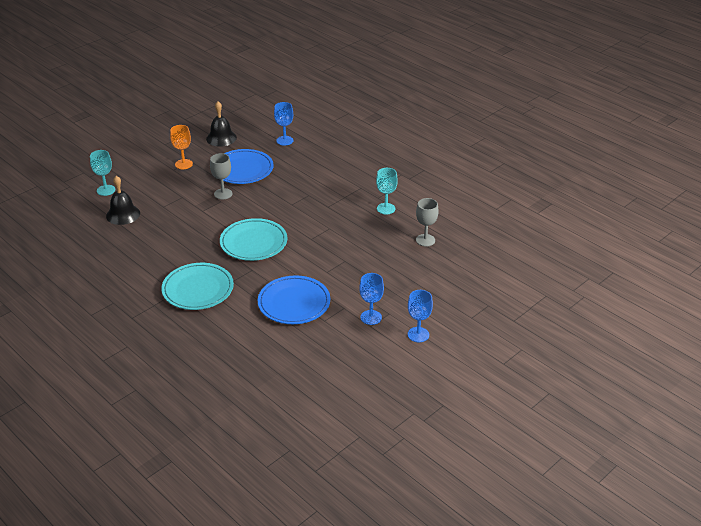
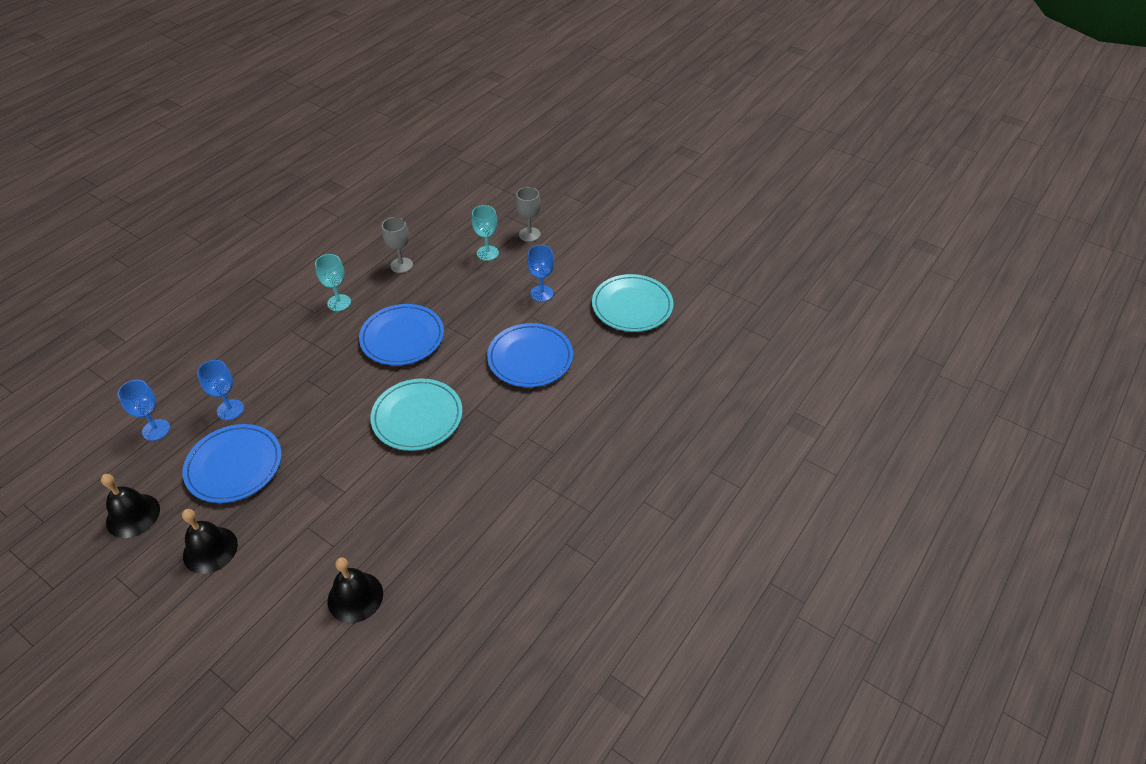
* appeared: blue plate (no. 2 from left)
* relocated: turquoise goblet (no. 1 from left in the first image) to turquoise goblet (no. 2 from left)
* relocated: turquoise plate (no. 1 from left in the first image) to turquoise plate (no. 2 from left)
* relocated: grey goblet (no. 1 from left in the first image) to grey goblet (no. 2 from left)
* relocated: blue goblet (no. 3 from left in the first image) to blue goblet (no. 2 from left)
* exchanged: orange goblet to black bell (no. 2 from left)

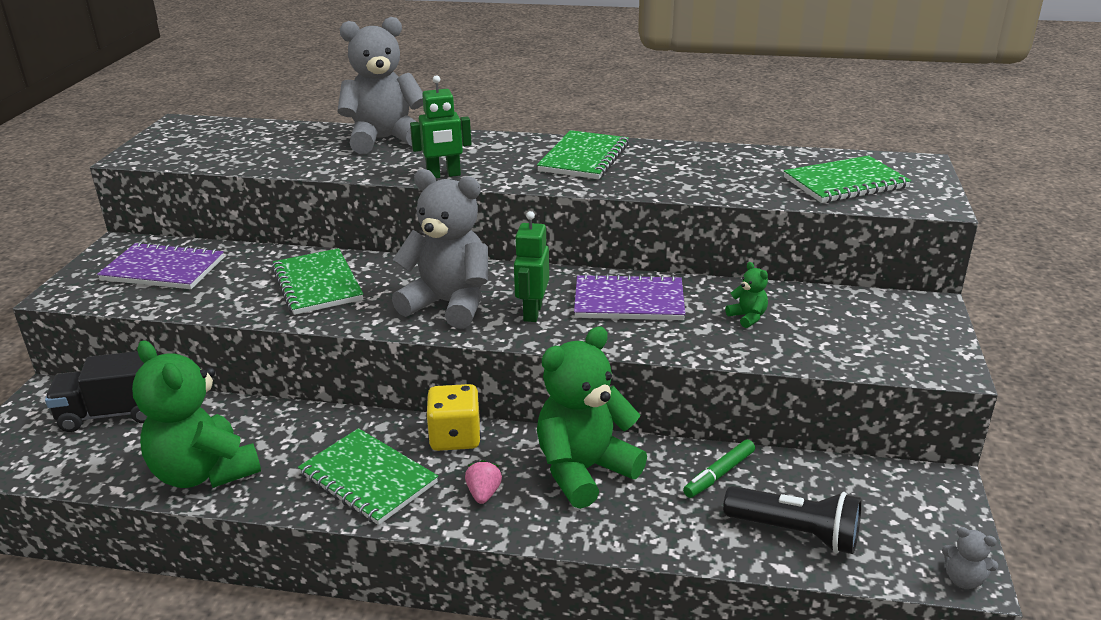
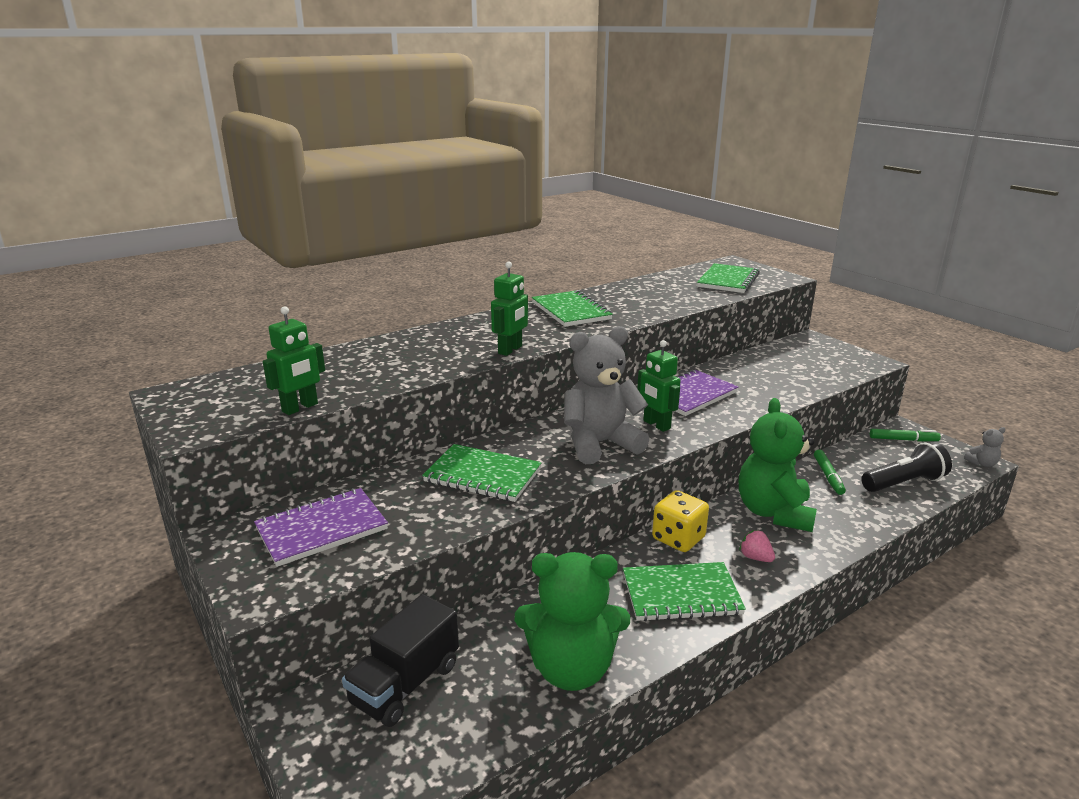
* missing: grey teddy bear (no. 1 from left)
* missing: green teddy bear (no. 3 from left)
* appeared: green robot (no. 1 from left)
* appeared: green marker (no. 2 from left)

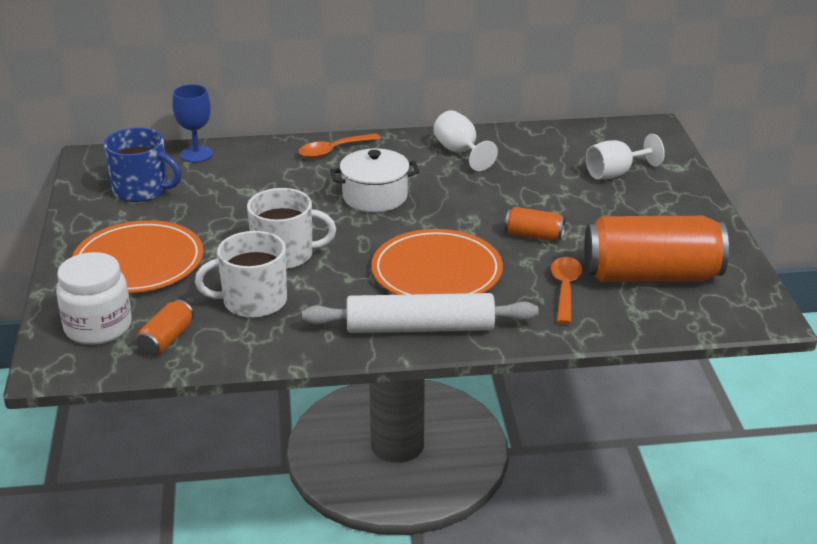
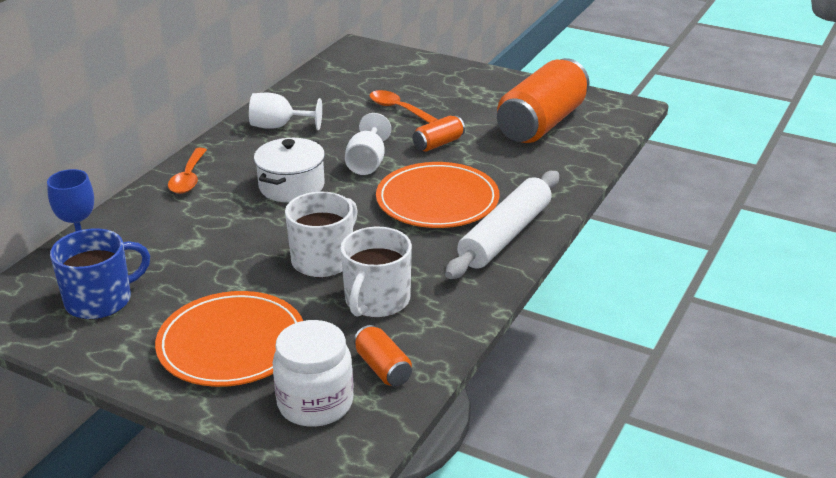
* relocated: orange spoon (no. 2 from left)
* relocated: white goblet (no. 2 from left)

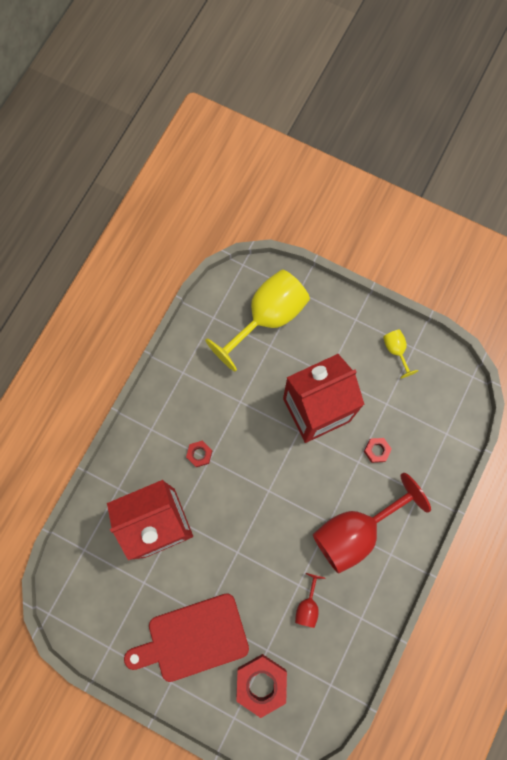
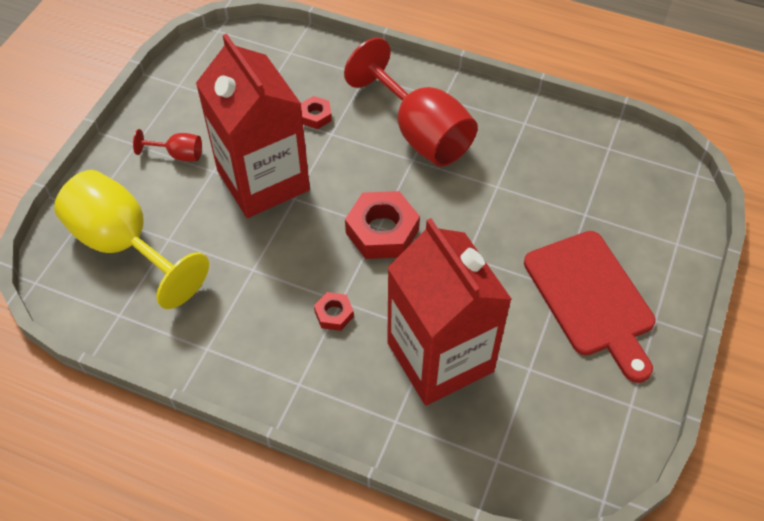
* missing: yellow goblet (no. 2 from left)
* relocated: red nut (no. 2 from left in the first image) to red nut (no. 3 from left)
* relocated: red goblet (no. 1 from left)

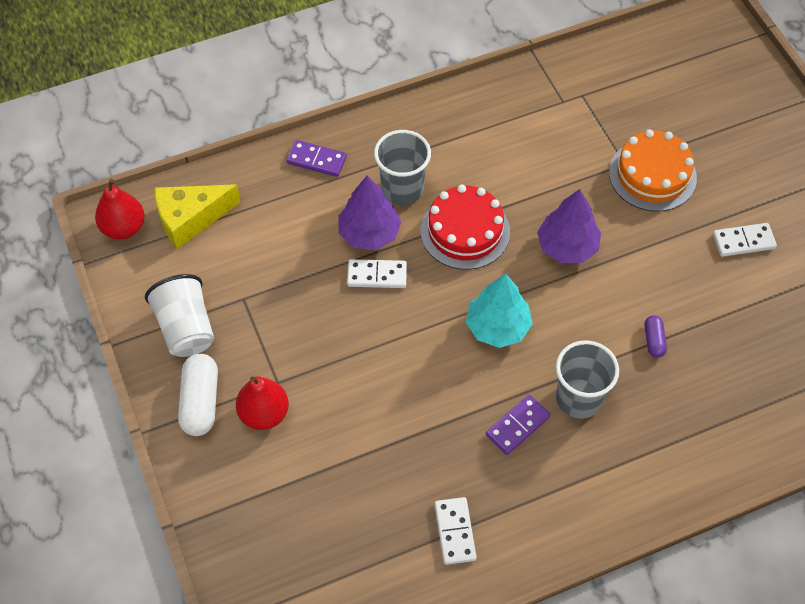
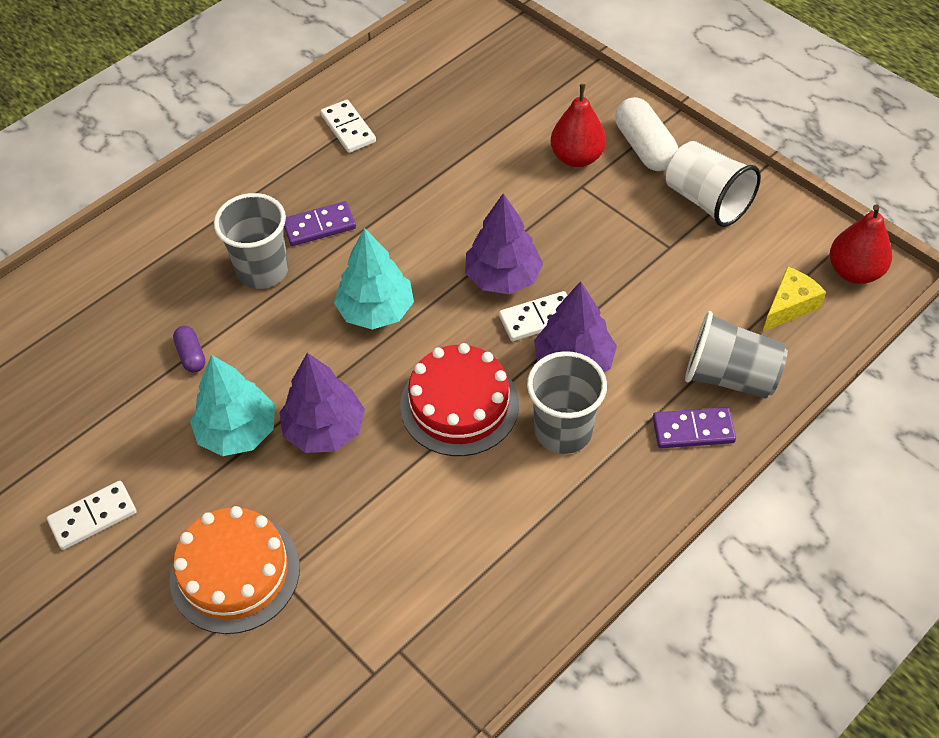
* appeared: turquoise tree (no. 1 from left)
* appeared: purple tree (no. 2 from left)
* appeared: grey cup (no. 3 from left)
* spun: purple domino (no. 2 from left in the first image) 45 degrees clockwise
* size: yellow cheese x0.66

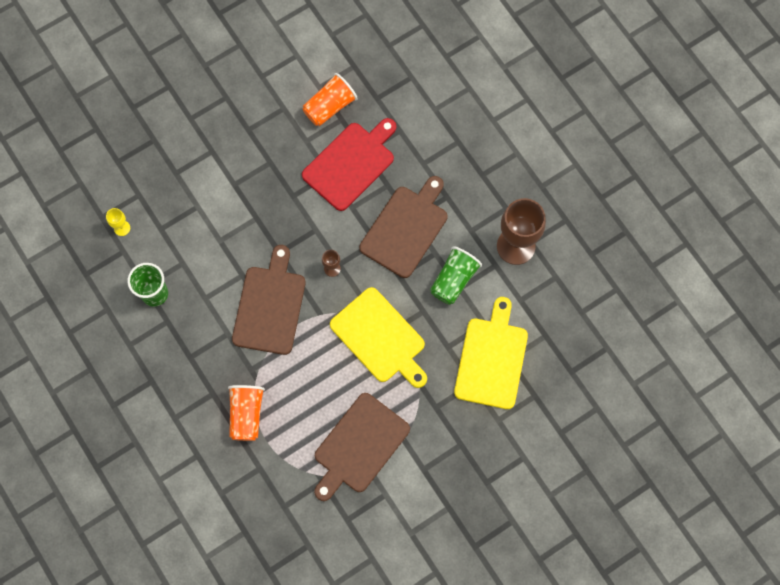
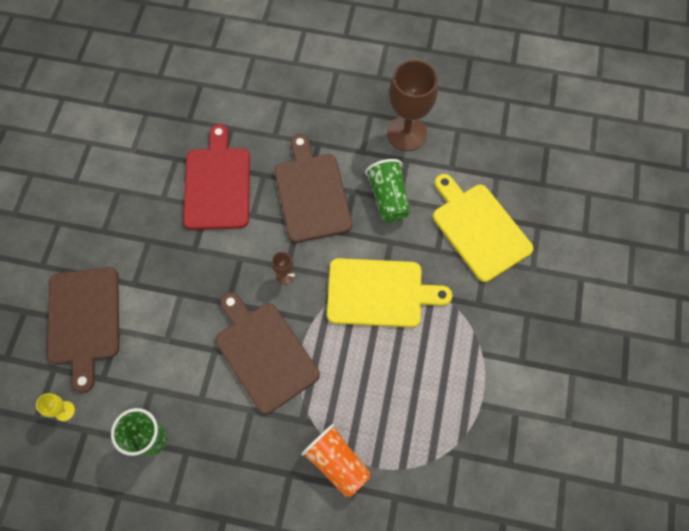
* missing: orange cup (no. 2 from left)
* relocated: brown cutting board (no. 2 from left in the first image) to brown cutting board (no. 1 from left)

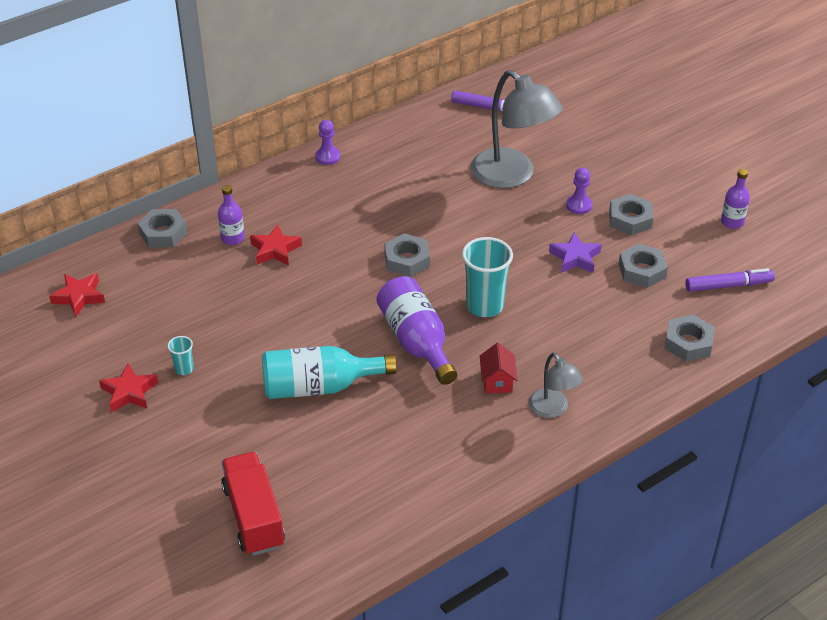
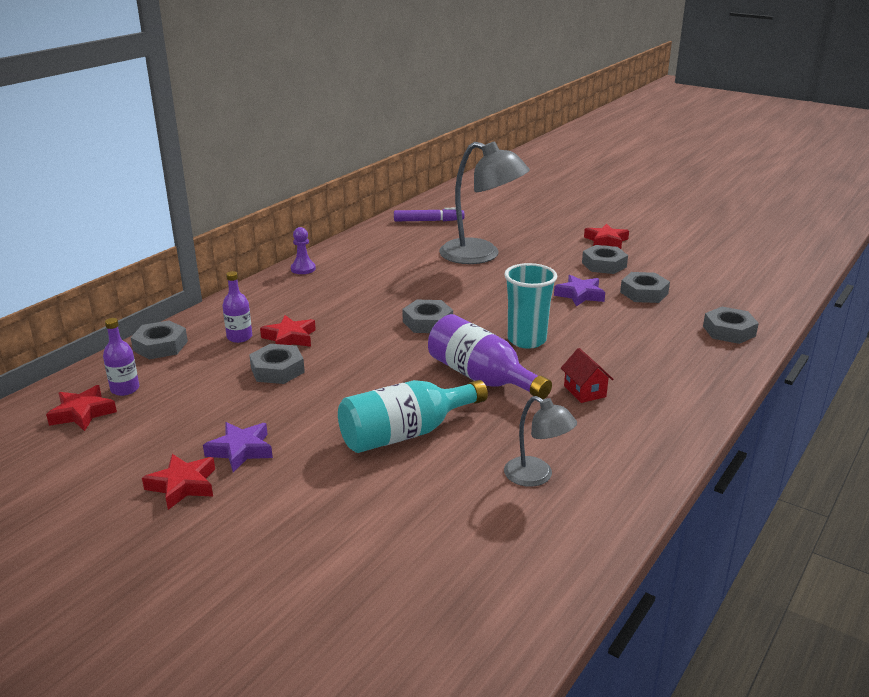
* missing: red truck
* missing: purple pawn (no. 2 from left)
* missing: purple marker (no. 2 from left)
* appeared: grey nut (no. 2 from left)
* appeared: red star (no. 4 from left)
* relocated: grey lamp (no. 2 from left)
* relocated: purple bottle (no. 3 from left in the first image) to purple bottle (no. 1 from left)
* exchanged: turquoise cup (no. 1 from left) to purple star (no. 1 from left)

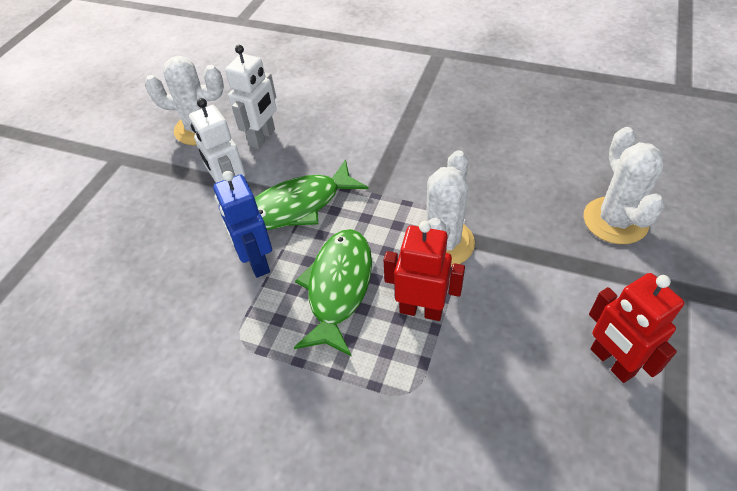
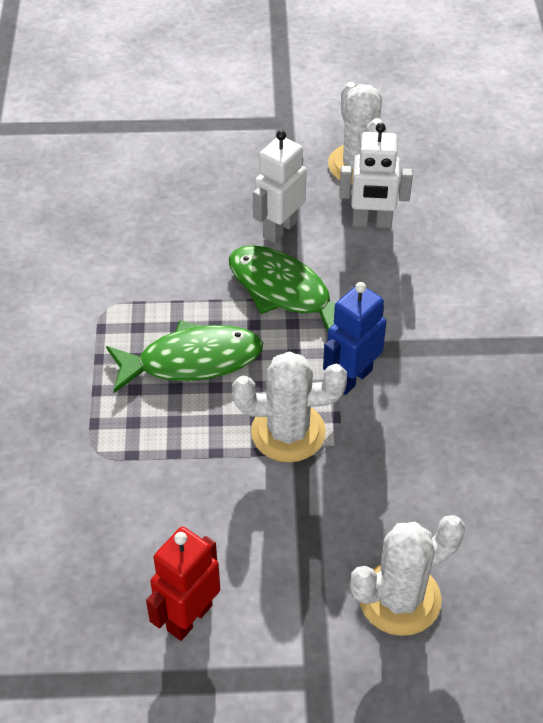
* missing: red robot (no. 1 from left)
* relocated: blue robot

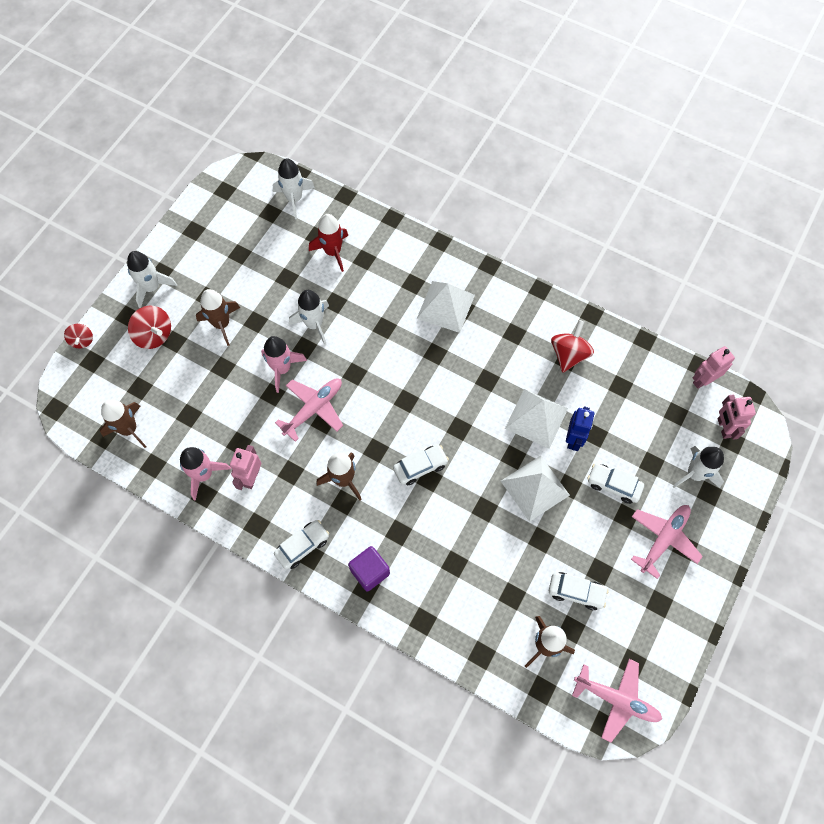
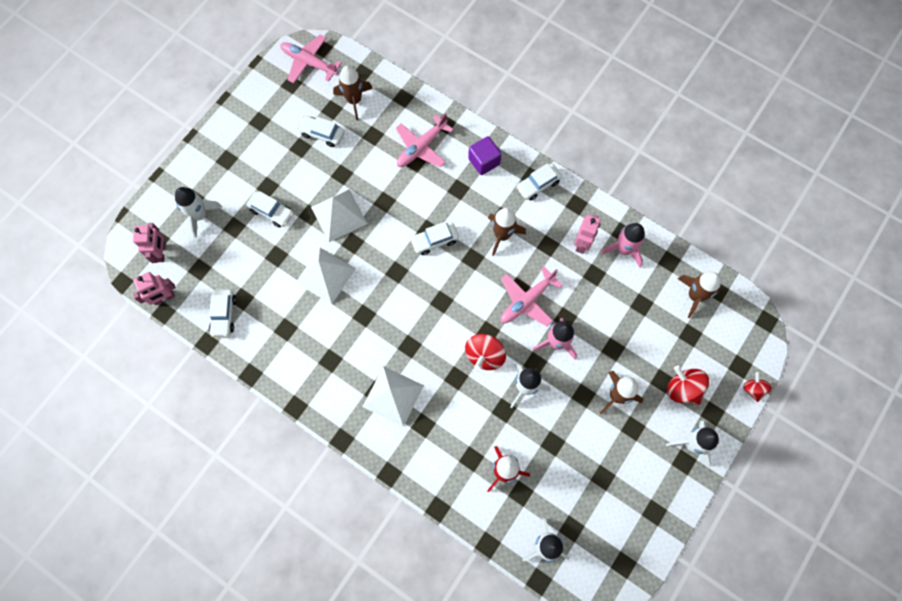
* missing: blue robot
* appeared: white car (no. 1 from left)
* relocated: red spinning top (no. 3 from left in the first image) to red spinning top (no. 1 from left)
* relocated: pink plane (no. 3 from left in the first image) to pink plane (no. 2 from left)

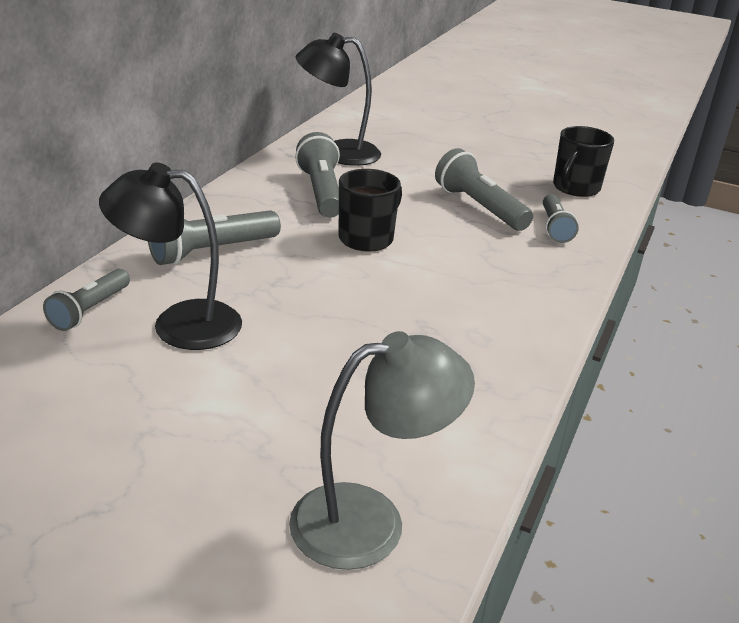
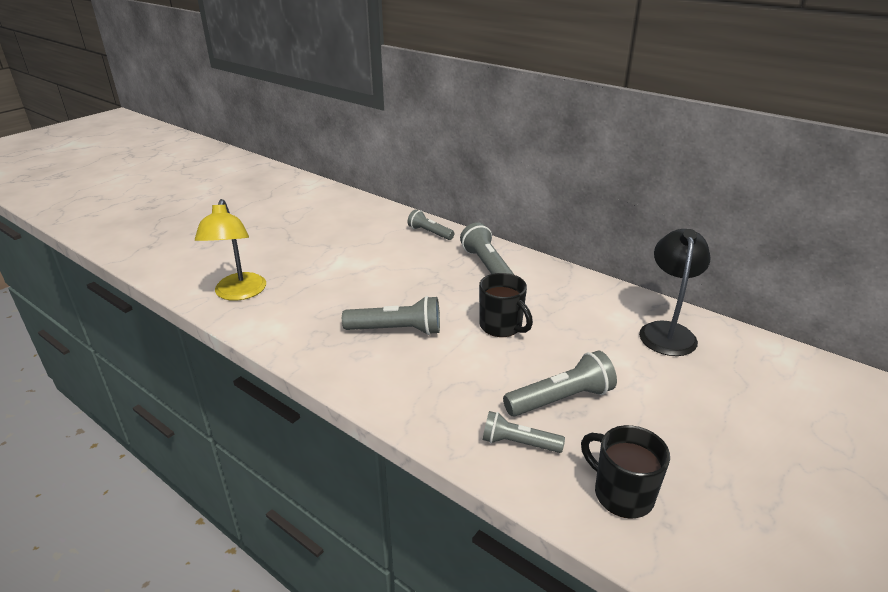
* missing: black lamp (no. 1 from left)
* relocated: grey flashlight (no. 3 from left in the first image) to grey flashlight (no. 1 from left)
* colour: grey lamp to yellow lamp

